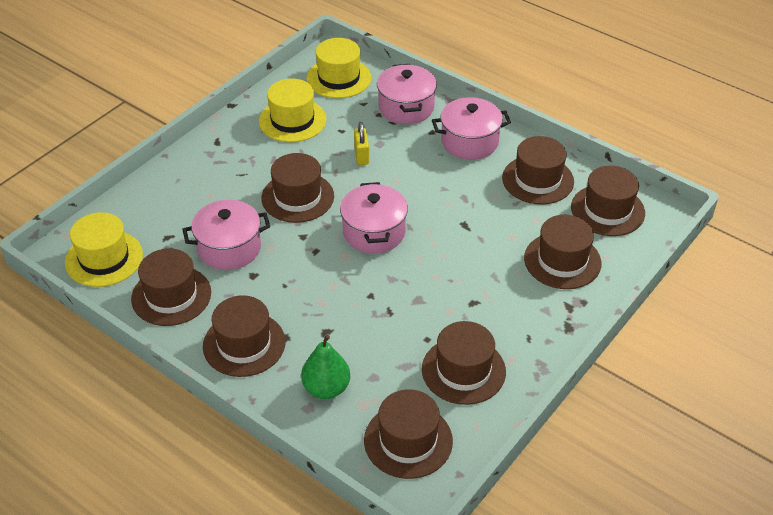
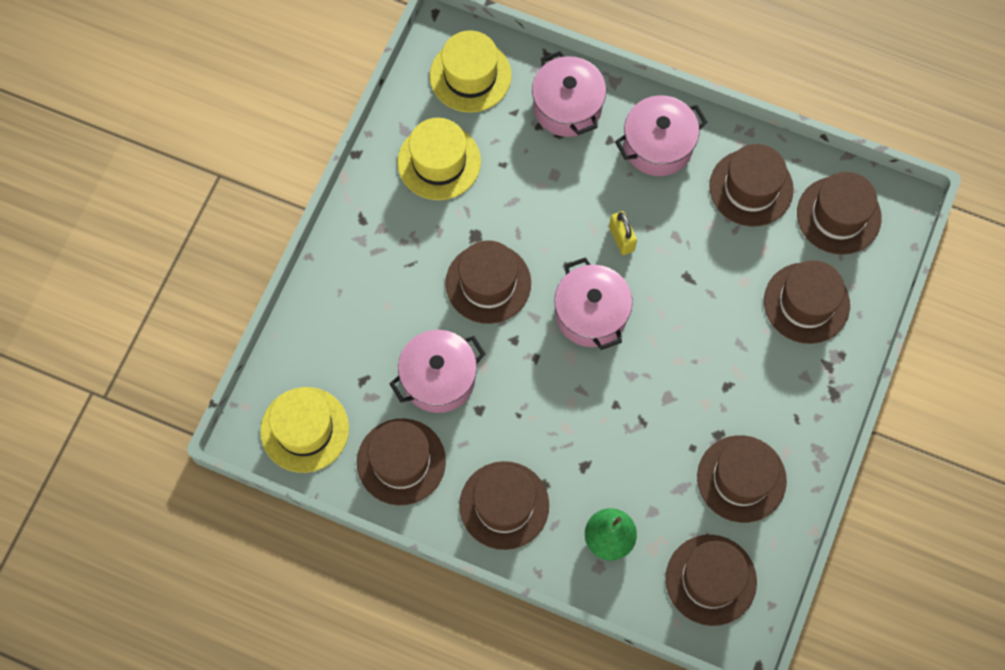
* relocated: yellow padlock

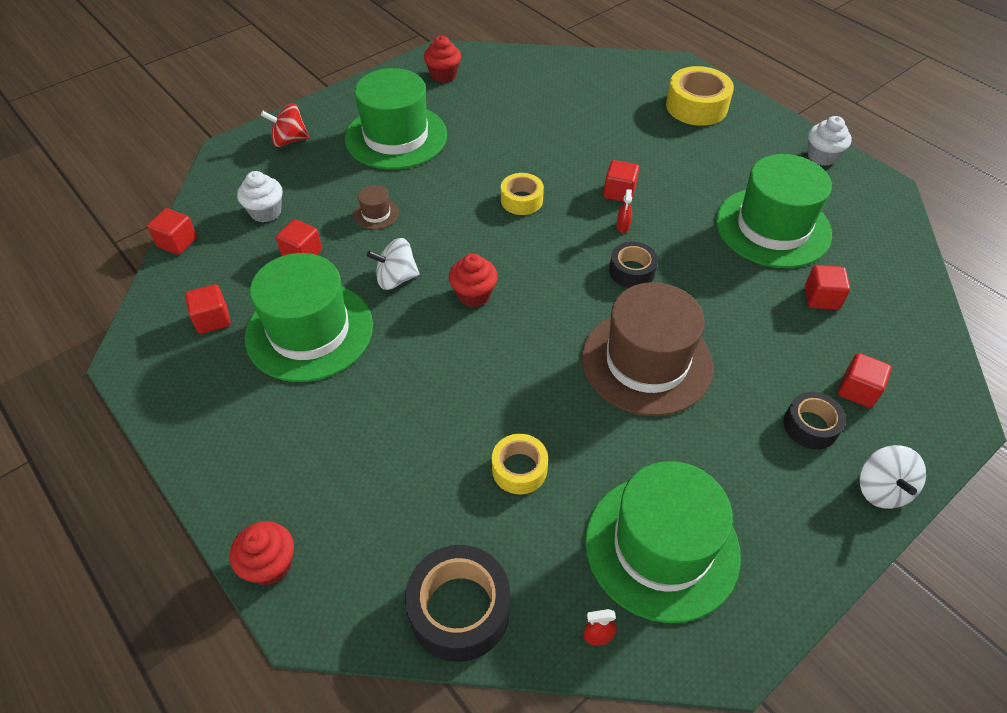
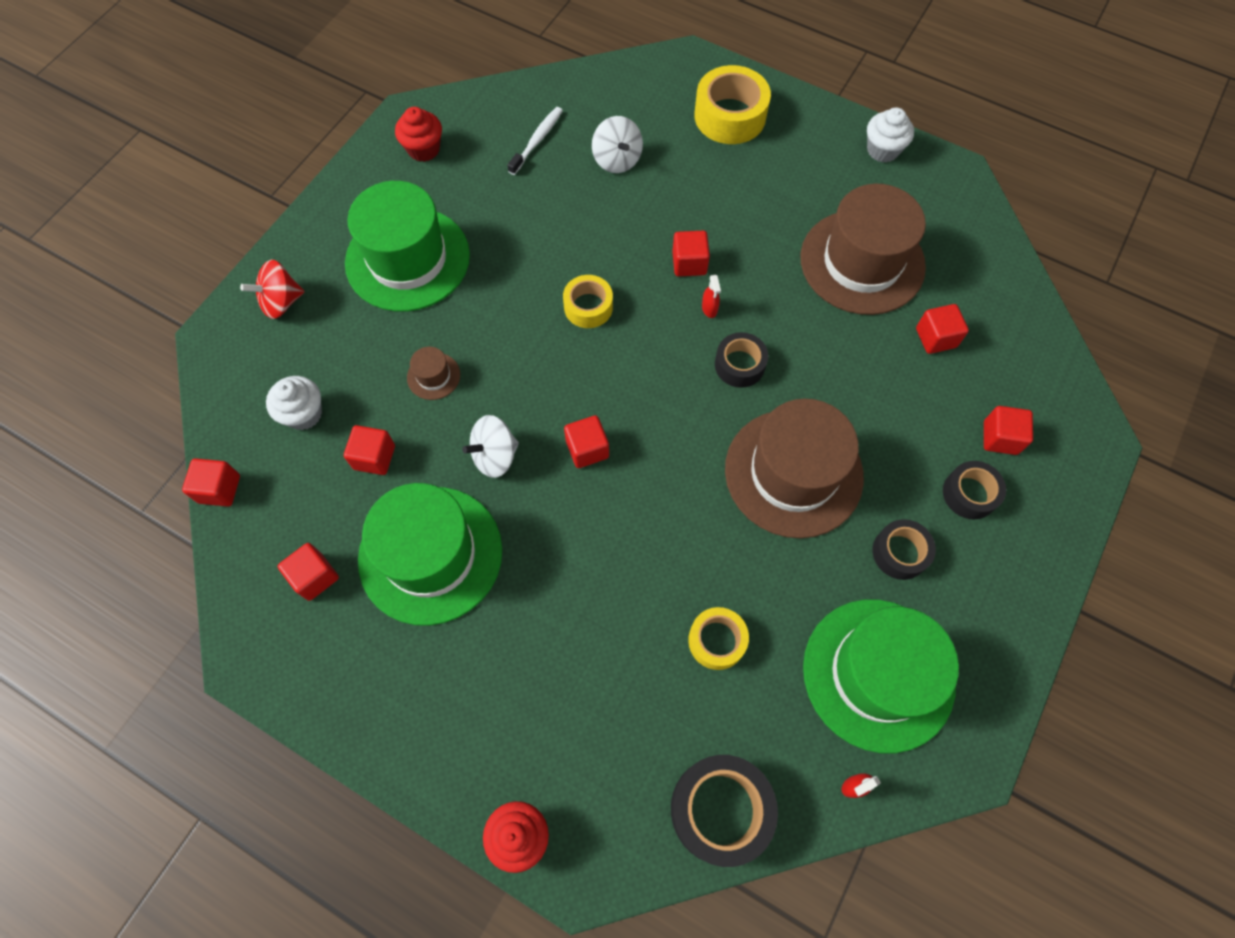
* appeared: white toothbrush
* appeared: black tape (no. 3 from left)
* relocated: white spinning top (no. 2 from left)
* exchanged: red cupcake (no. 3 from left) to red cube (no. 4 from left)
* colour: green hat (no. 4 from left) to brown hat (no. 3 from left)

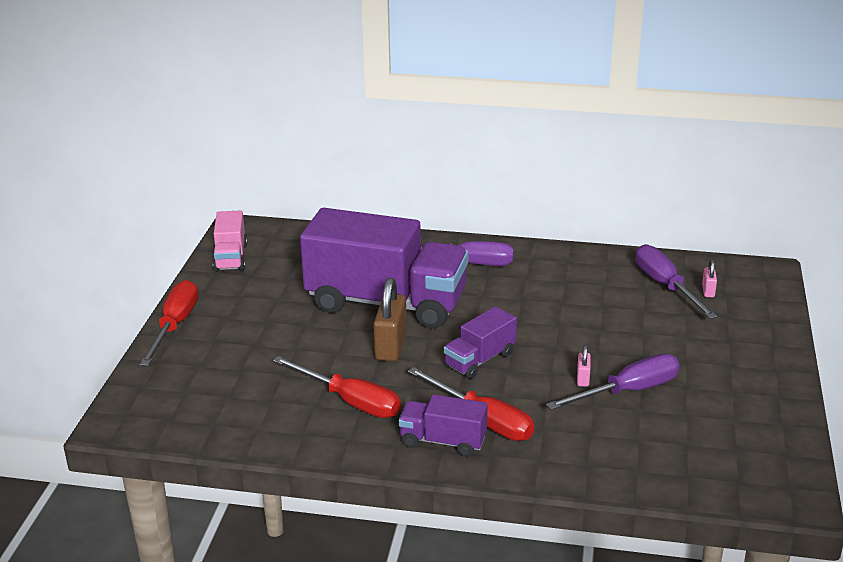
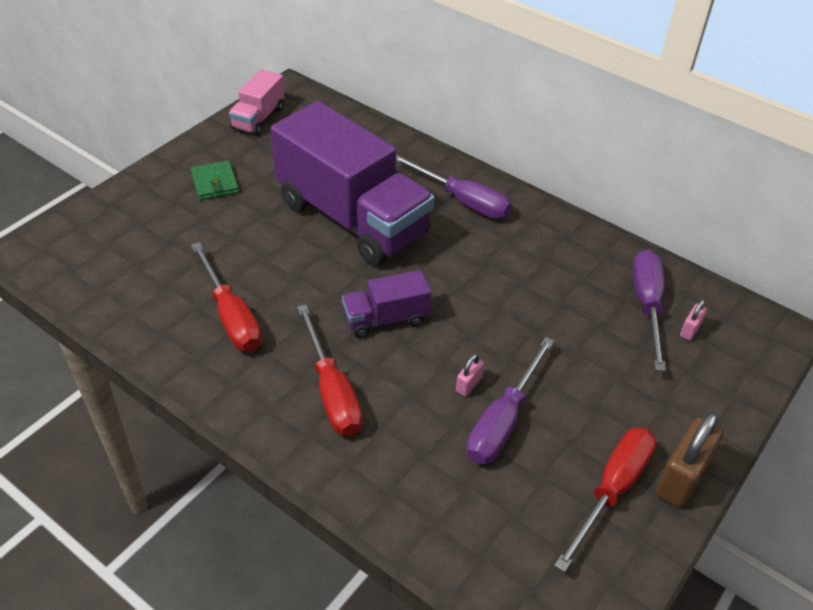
* missing: purple truck (no. 2 from left)
* appeared: green wallet
* relocated: red screwdriver (no. 1 from left in the first image) to red screwdriver (no. 3 from left)
* relocated: brown padlock
* spun: purple screwdriver (no. 2 from left) 120 degrees clockwise

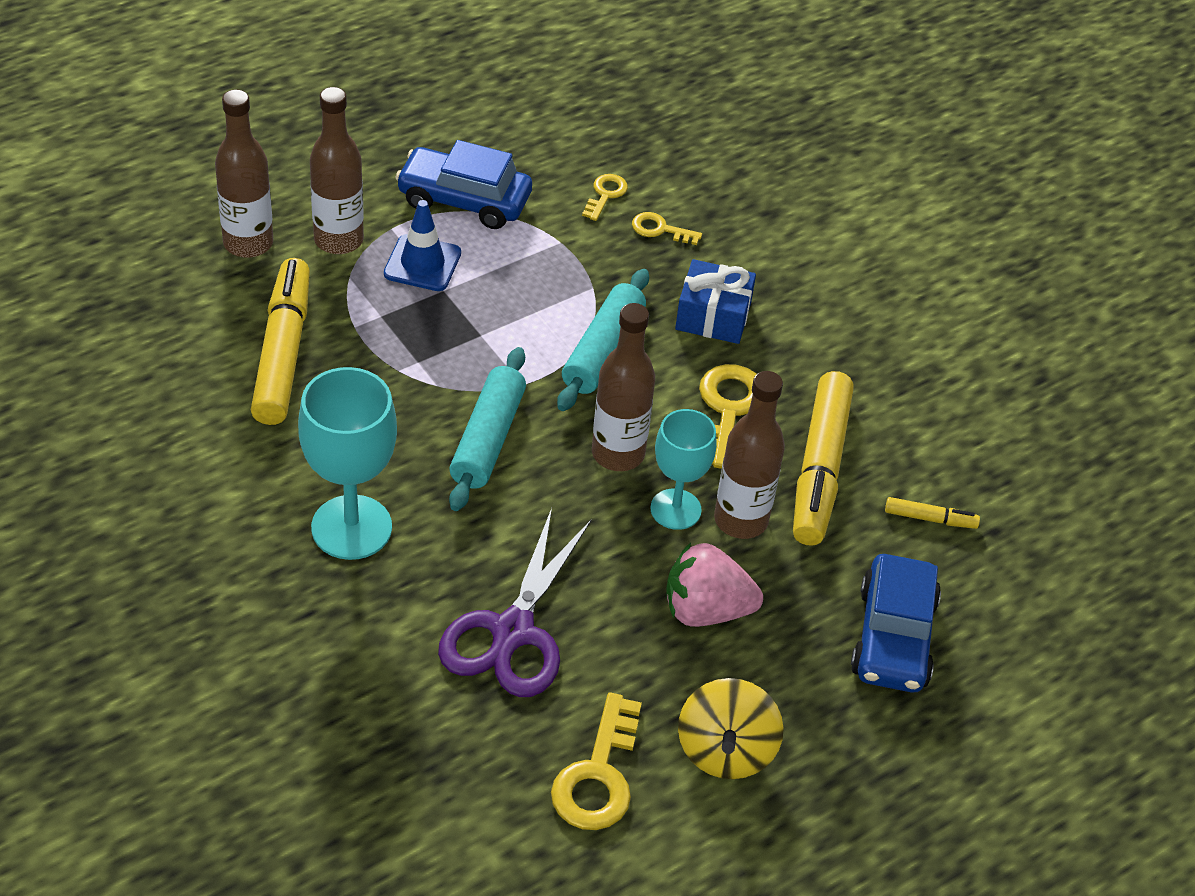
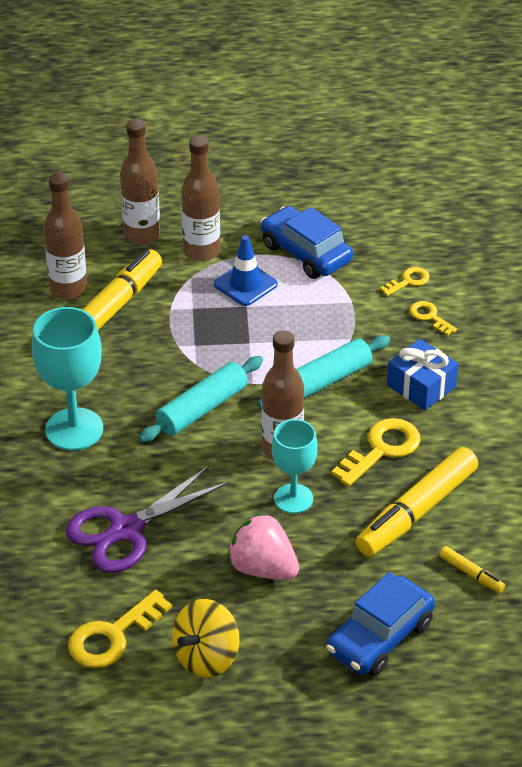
* relocated: brown bottle (no. 4 from left in the first image) to brown bottle (no. 1 from left)

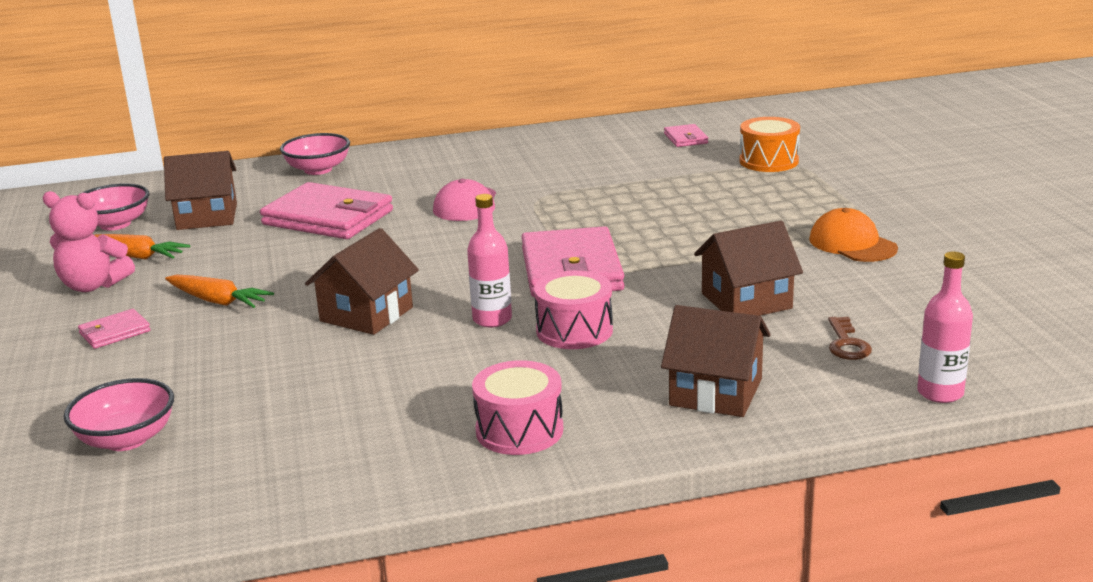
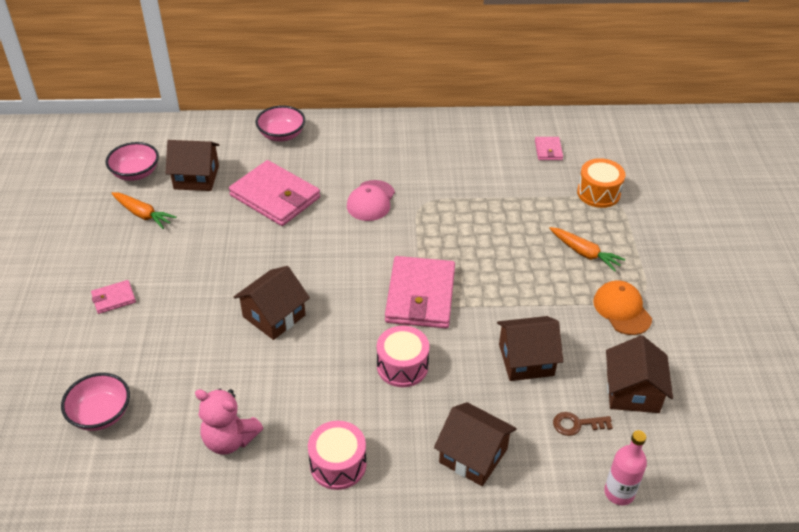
* missing: pink bottle (no. 1 from left)
* appeared: brown house (no. 5 from left)
* relocated: pink teddy bear
* relocated: orange carrot (no. 2 from left)
* spun: brown key 75 degrees clockwise

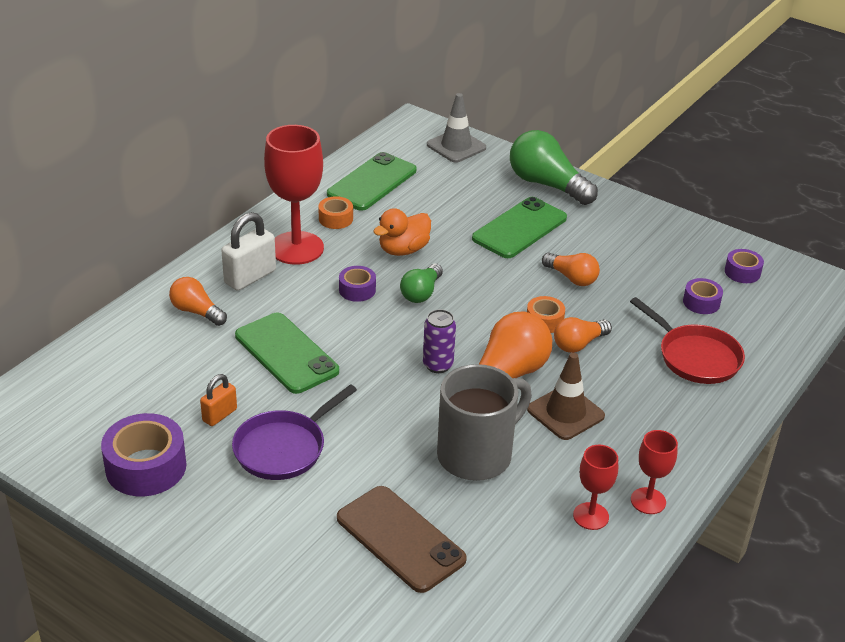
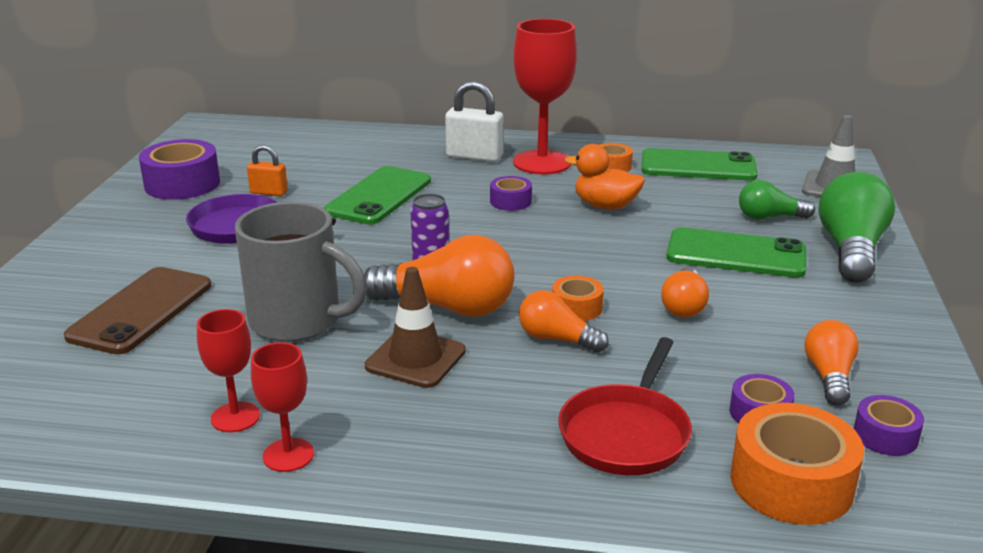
* appeared: orange tape (no. 3 from left)
* relocated: orange light bulb (no. 1 from left in the first image) to orange light bulb (no. 4 from left)
* relocated: green light bulb (no. 1 from left)

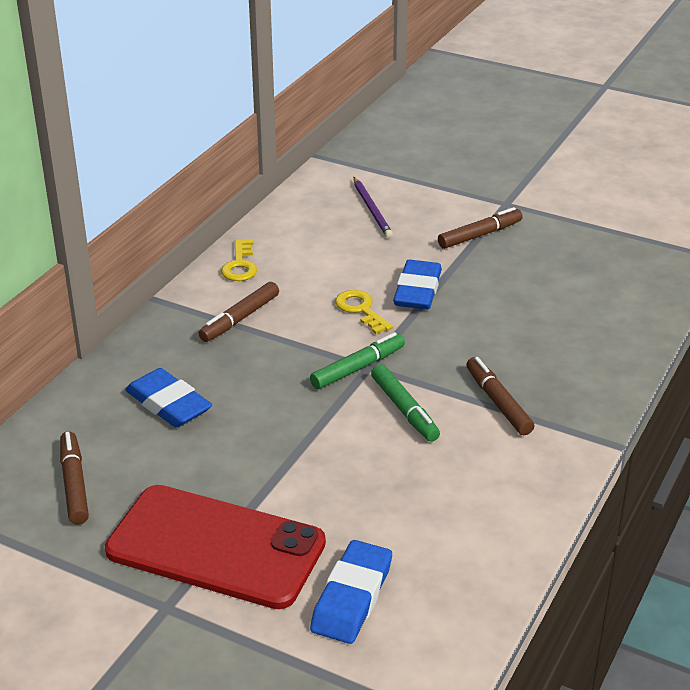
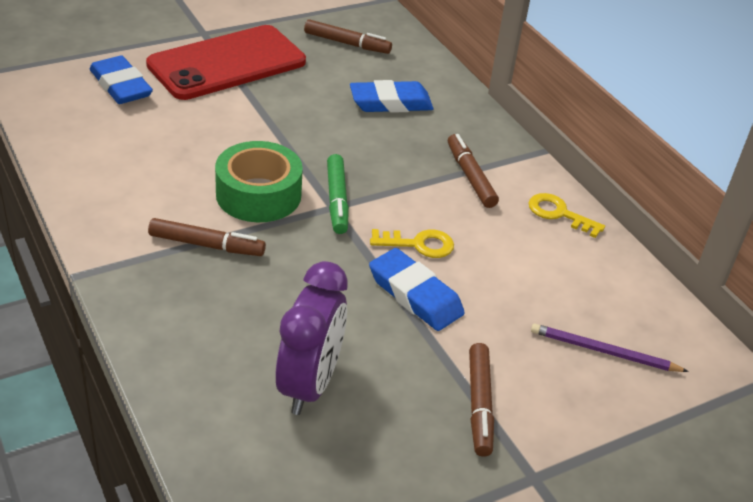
* appeared: purple clock
* exchanged: green marker (no. 2 from left) to green tape

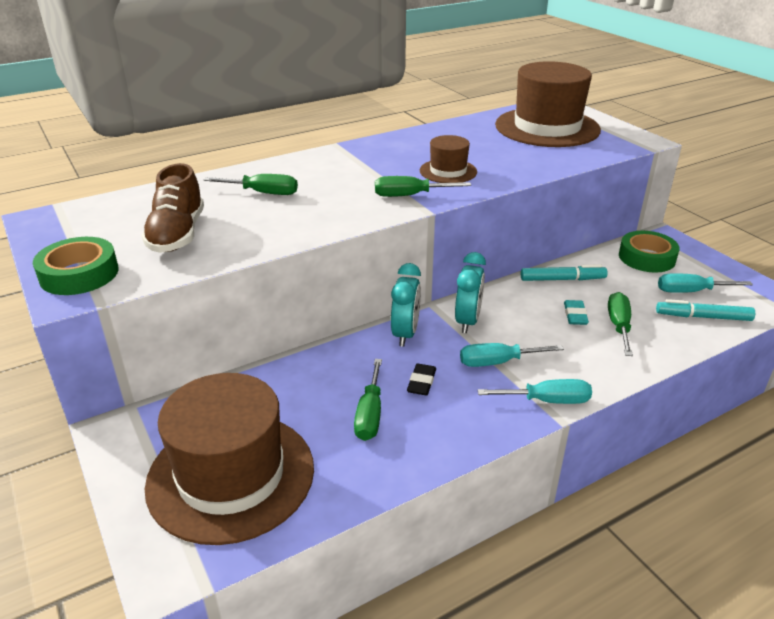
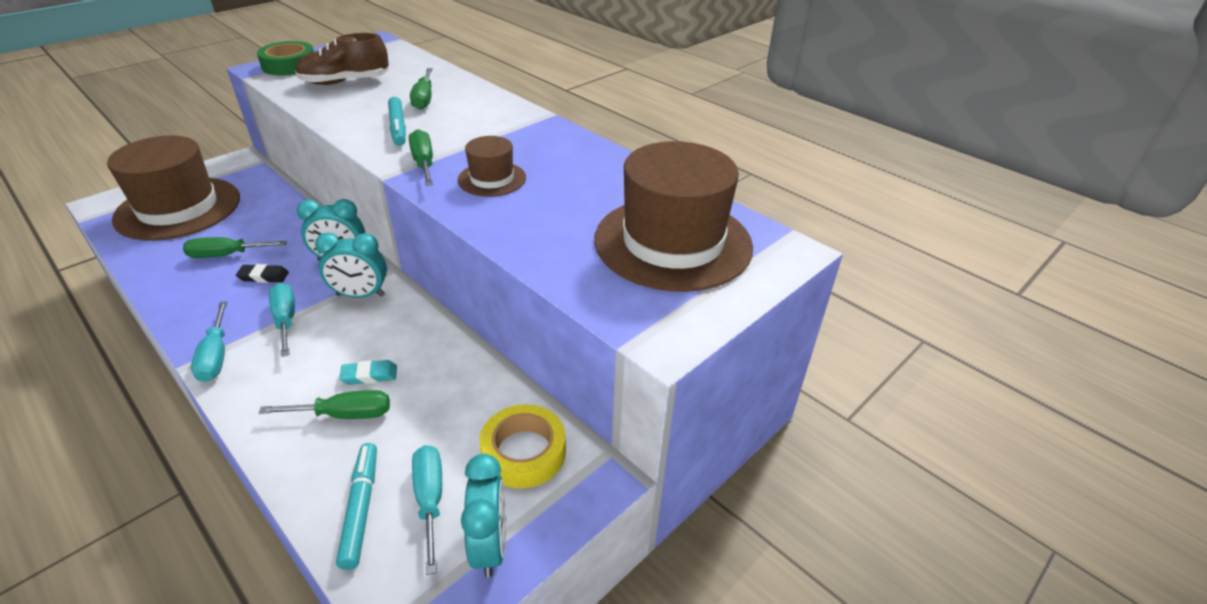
* appeared: turquoise clock (no. 3 from left)
* relocated: turquoise marker (no. 1 from left in the first image) to turquoise marker (no. 2 from left)
* colour: green tape (no. 2 from left) to yellow tape

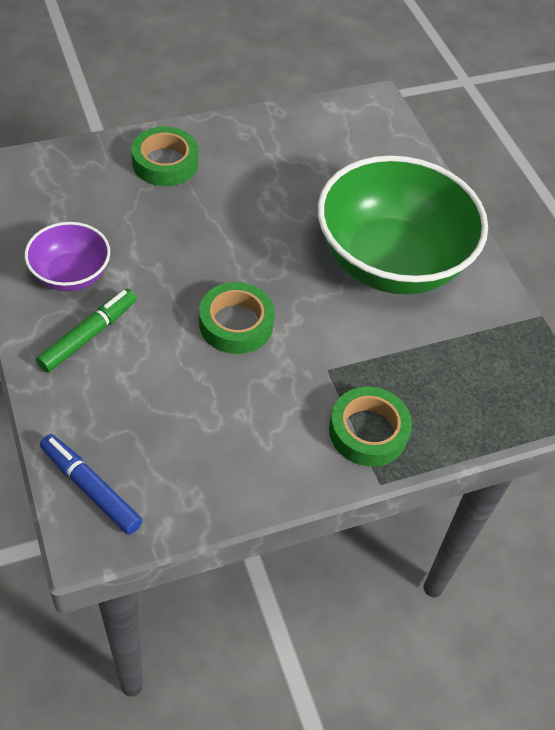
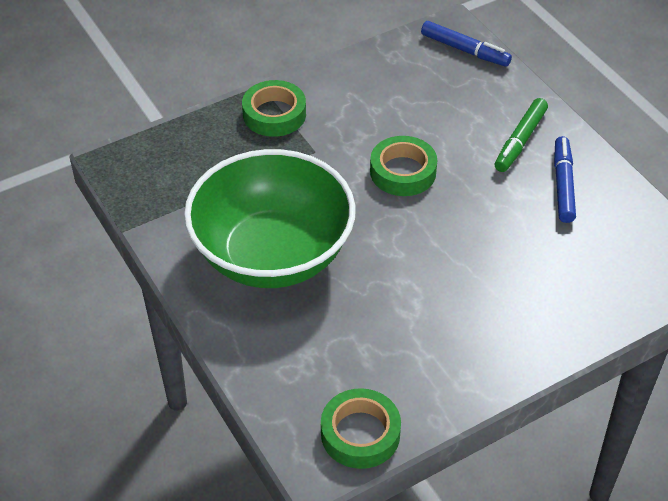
* relocated: green tape (no. 1 from left in the first image) to green tape (no. 2 from left)
* exchanged: purple bowl to blue marker (no. 2 from left)

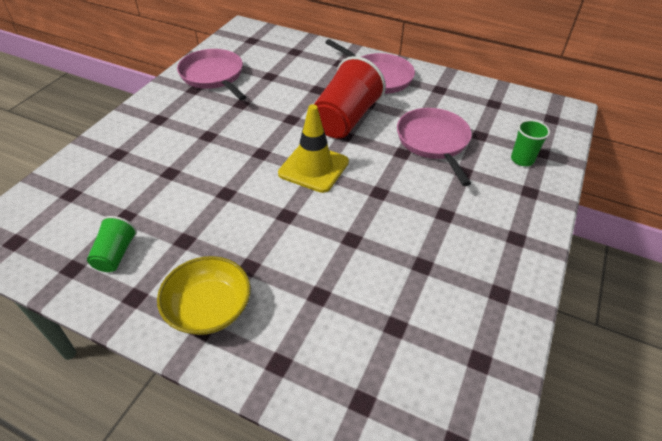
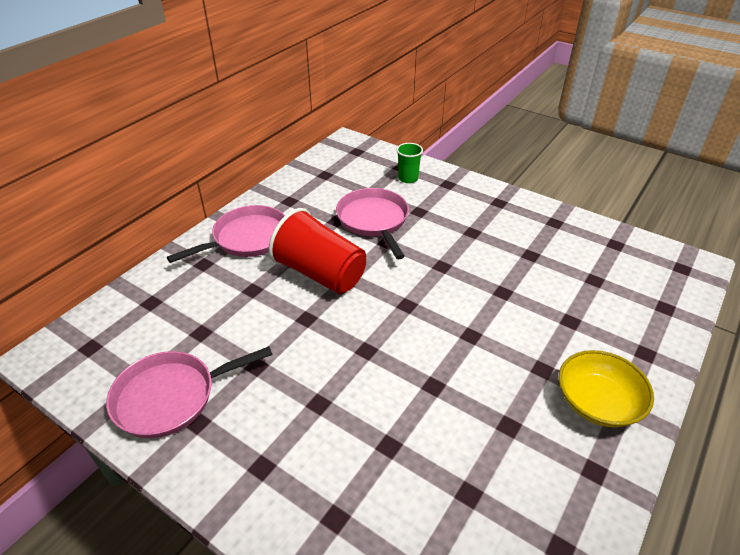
* missing: green cup (no. 1 from left)
* missing: yellow traffic cone
* spun: pink pan (no. 3 from left) 75 degrees clockwise

